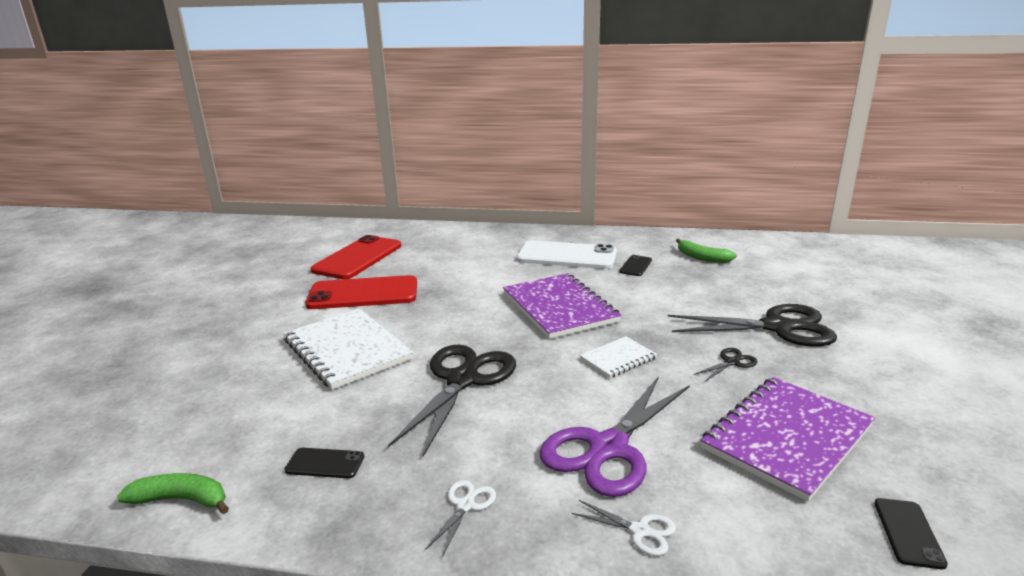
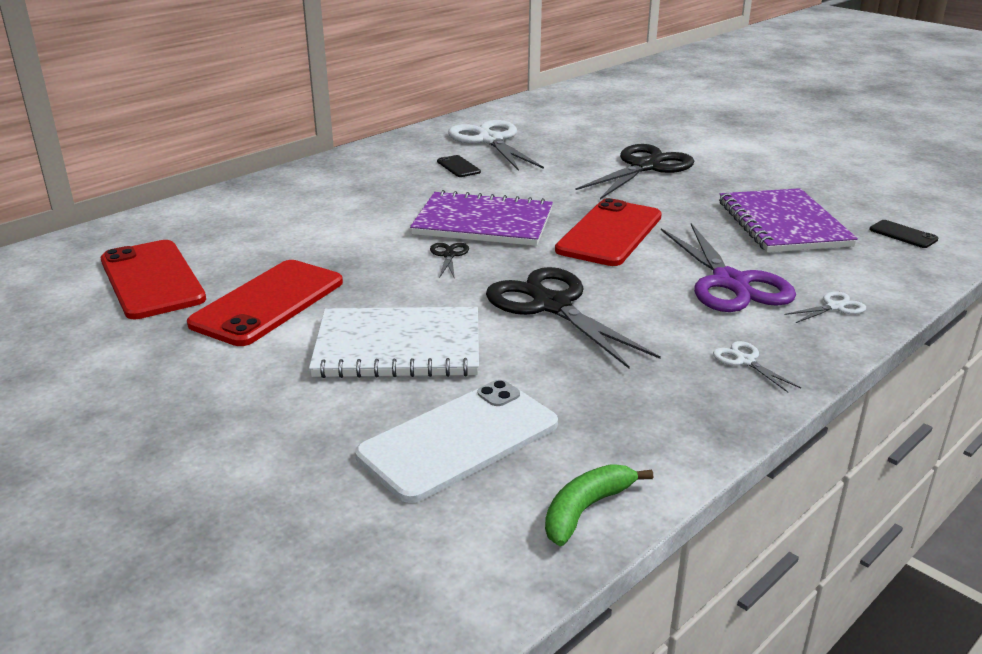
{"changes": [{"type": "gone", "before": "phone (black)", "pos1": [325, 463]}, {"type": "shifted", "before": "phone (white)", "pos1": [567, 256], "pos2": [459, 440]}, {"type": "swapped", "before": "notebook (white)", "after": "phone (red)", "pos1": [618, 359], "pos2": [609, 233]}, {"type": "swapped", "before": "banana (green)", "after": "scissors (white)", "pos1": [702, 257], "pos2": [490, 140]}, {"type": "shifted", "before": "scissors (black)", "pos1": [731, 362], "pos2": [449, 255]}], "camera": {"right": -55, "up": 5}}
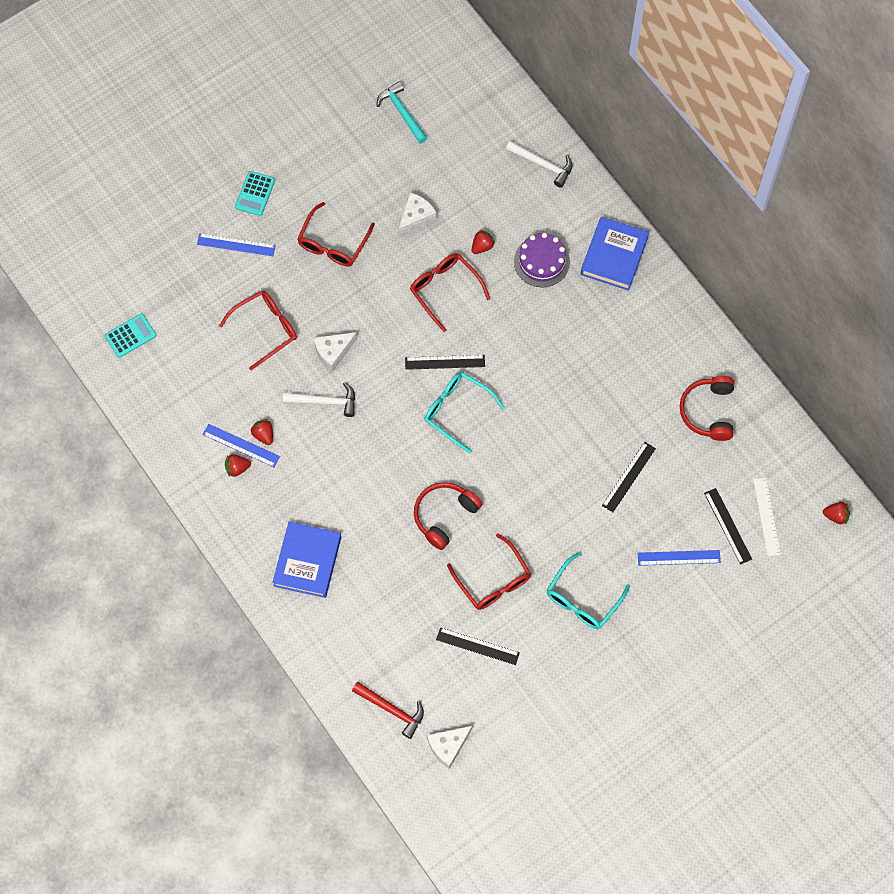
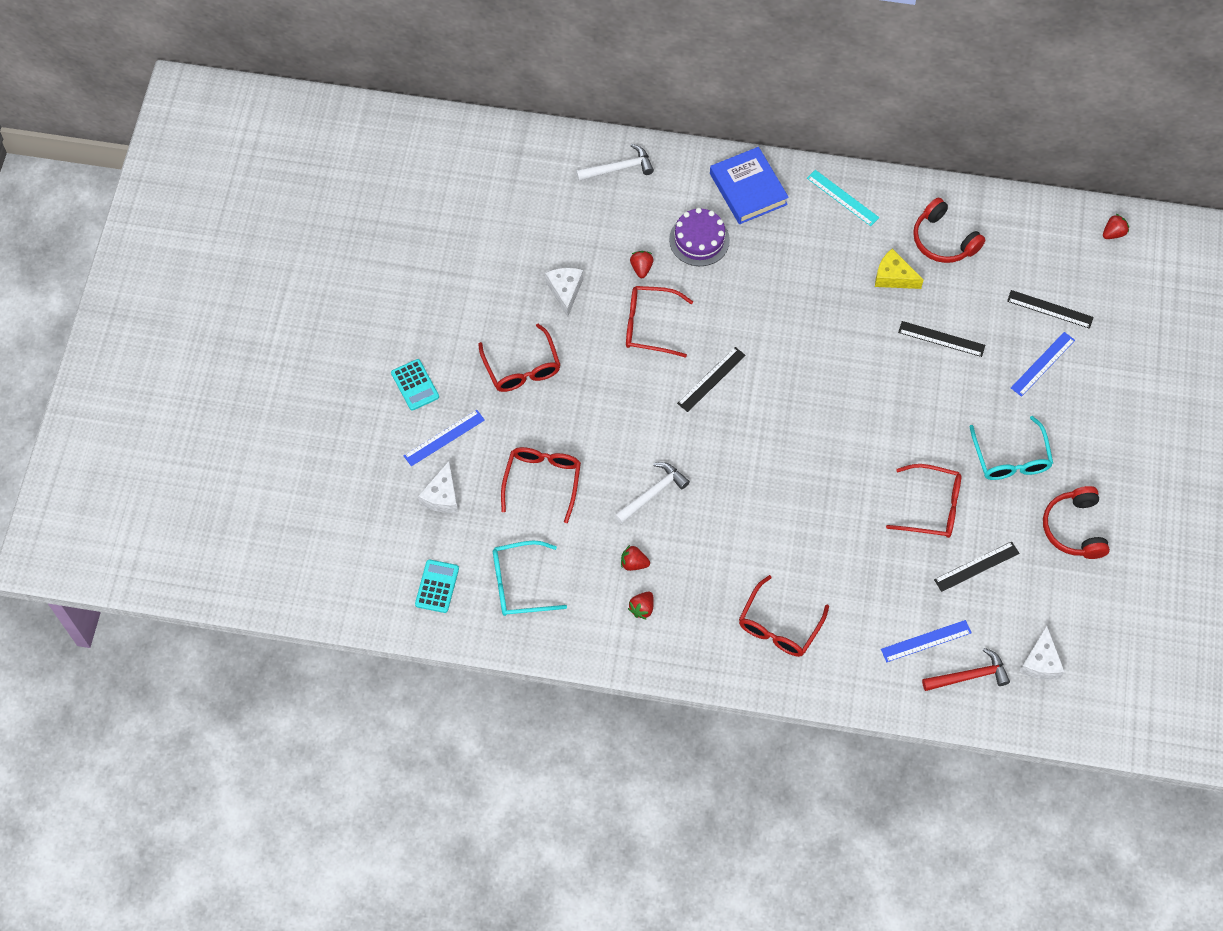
{"changes": [{"type": "shifted", "before": "ruler (blue)", "pos1": [241, 445], "pos2": [926, 641]}, {"type": "swapped", "before": "book (blue)", "after": "glasses (red)", "pos1": [307, 561], "pos2": [778, 627]}, {"type": "shifted", "before": "cheese (white)", "pos1": [333, 352], "pos2": [442, 496]}, {"type": "gone", "before": "hammer (turquoise)", "pos1": [402, 113]}, {"type": "shifted", "before": "headphones (red)", "pos1": [444, 515], "pos2": [1074, 528]}, {"type": "shifted", "before": "glasses (turquoise)", "pos1": [456, 410], "pos2": [518, 584]}, {"type": "rotated", "before": "ruler (black)", "pos1": [628, 477], "pos2": [941, 339], "turn": -60}, {"type": "gone", "before": "ruler (white)", "pos1": [767, 516]}, {"type": "new", "after": "ruler (turquoise)", "pos2": [842, 198]}, {"type": "new", "after": "cheese (yellow)", "pos2": [893, 277]}], "camera": {"right": -45, "up": -5}}
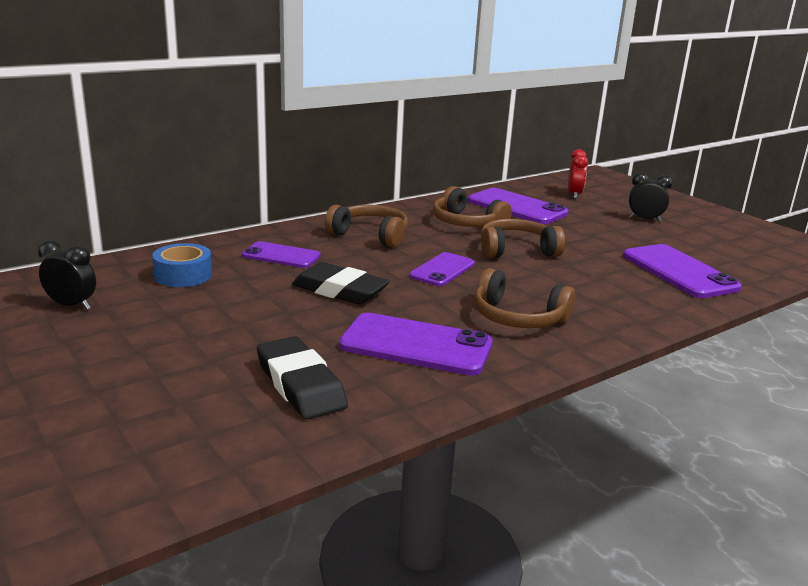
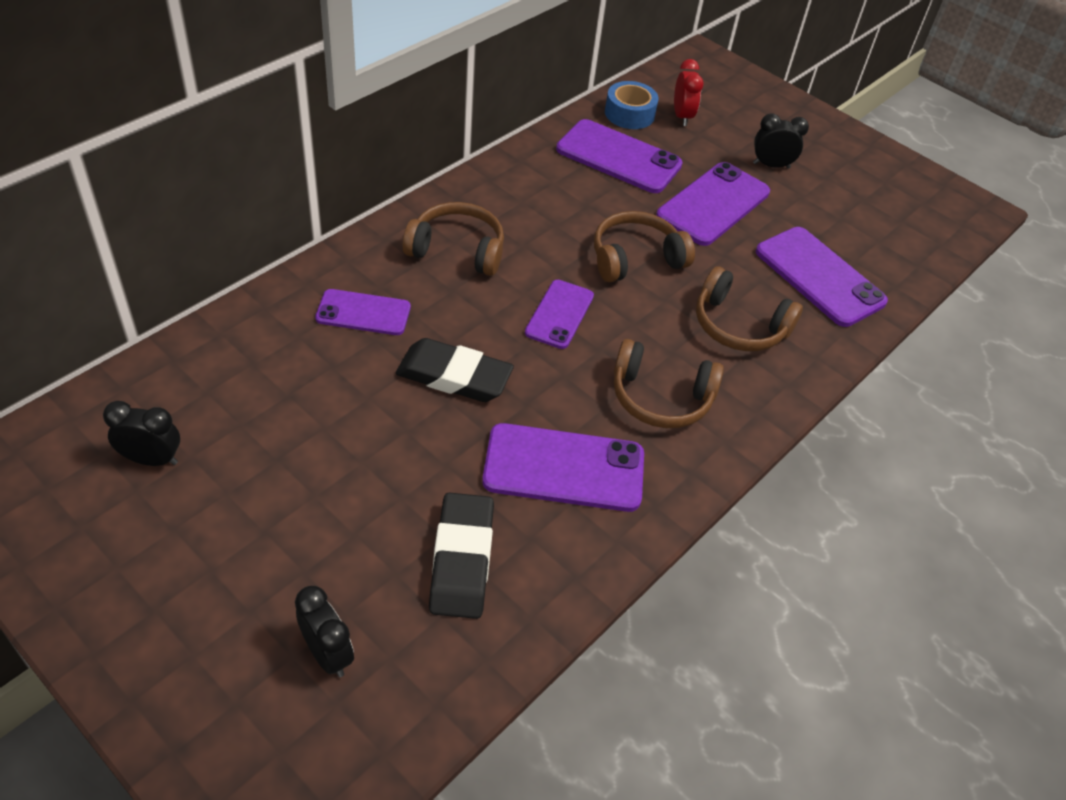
{"changes": [{"type": "shifted", "before": "tape (blue)", "pos1": [183, 275], "pos2": [629, 114]}, {"type": "rotated", "before": "eraser (black)", "pos1": [300, 384], "pos2": [462, 559], "turn": 45}, {"type": "shifted", "before": "headphones (brown)", "pos1": [466, 223], "pos2": [738, 326]}, {"type": "new", "after": "clock (black)", "pos2": [328, 654]}, {"type": "new", "after": "phone (purple)", "pos2": [713, 204]}], "camera": {"right": -15, "up": 25}}
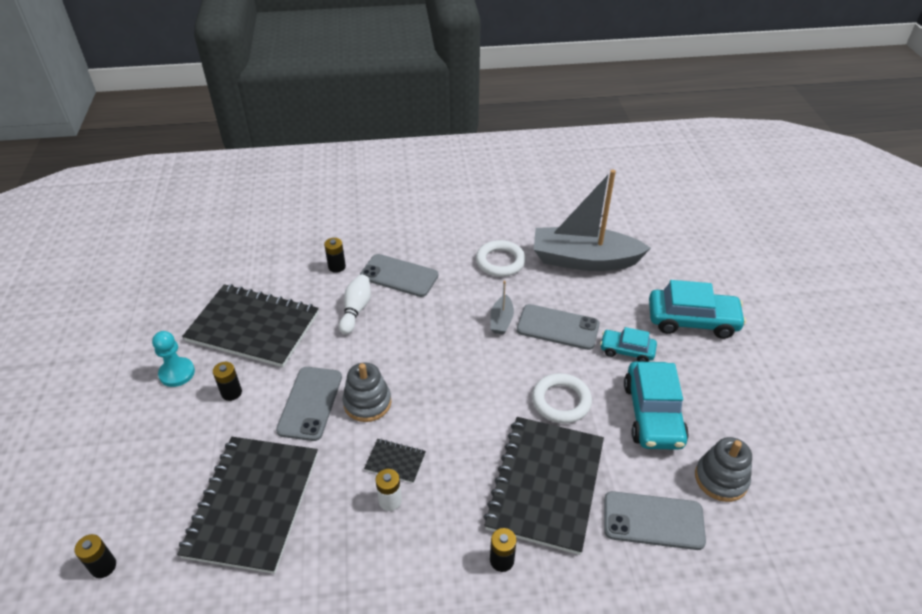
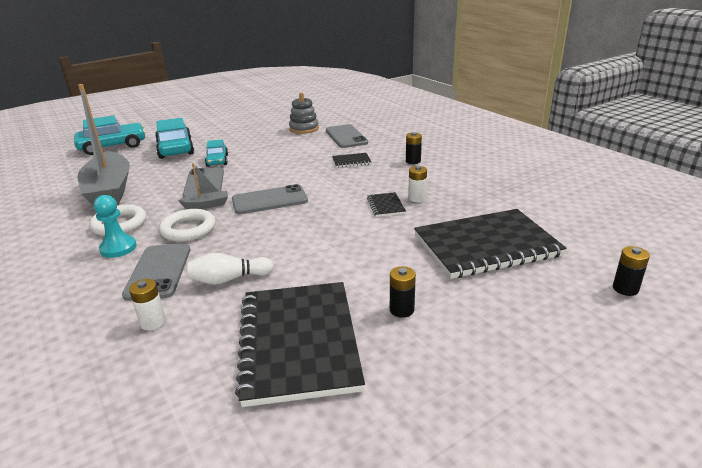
{"changes": [{"type": "shifted", "before": "pawn (turquoise)", "pos1": [177, 373], "pos2": [118, 248]}, {"type": "shifted", "before": "phone (grey)", "pos1": [310, 403], "pos2": [269, 200]}, {"type": "repainted", "before": "battery (black)", "after": "battery (white)", "pos1": [337, 267], "pos2": [153, 322]}, {"type": "gone", "before": "stacking toy (grey)", "pos1": [367, 403]}, {"type": "scaled", "before": "notebook (black)", "pos1": [545, 484], "pos2": [351, 161], "scale": 0.41}, {"type": "shifted", "before": "ring (white)", "pos1": [561, 401], "pos2": [188, 229]}, {"type": "shifted", "before": "car (turquoise)", "pos1": [653, 414], "pos2": [113, 146]}], "camera": {"right": -115, "up": -15}}
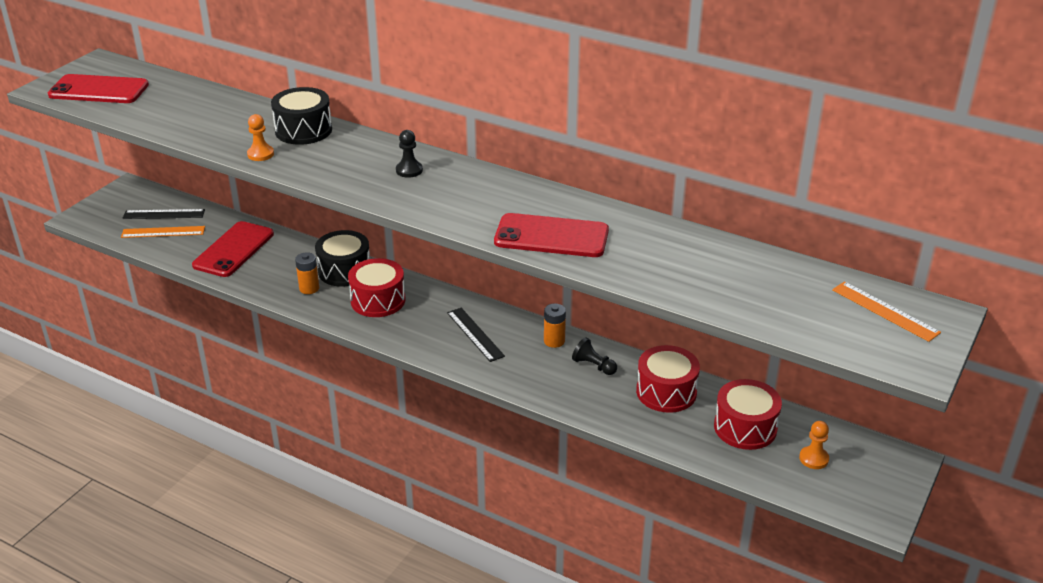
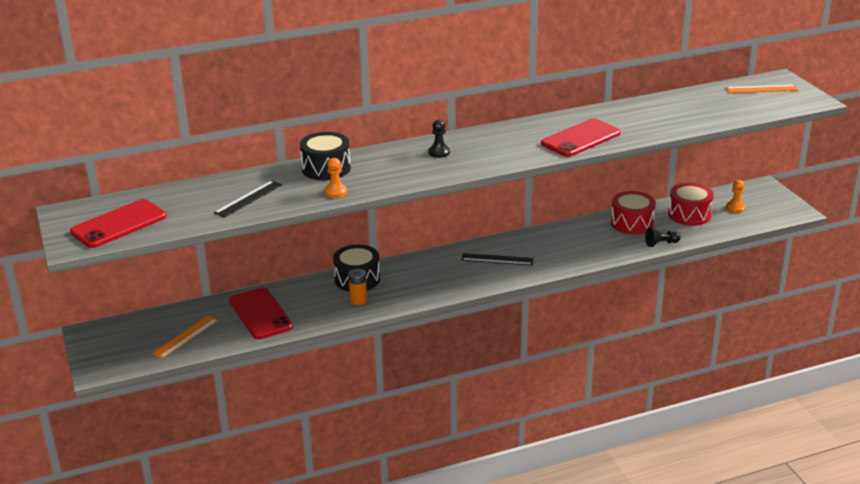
{"changes": [{"type": "shifted", "before": "ruler (black)", "pos1": [164, 214], "pos2": [248, 198]}, {"type": "gone", "before": "drum (red)", "pos1": [378, 300]}, {"type": "gone", "before": "battery (orange)", "pos1": [554, 341]}, {"type": "shifted", "before": "pawn (black)", "pos1": [593, 366], "pos2": [661, 244]}], "camera": {"right": -50, "up": -5}}
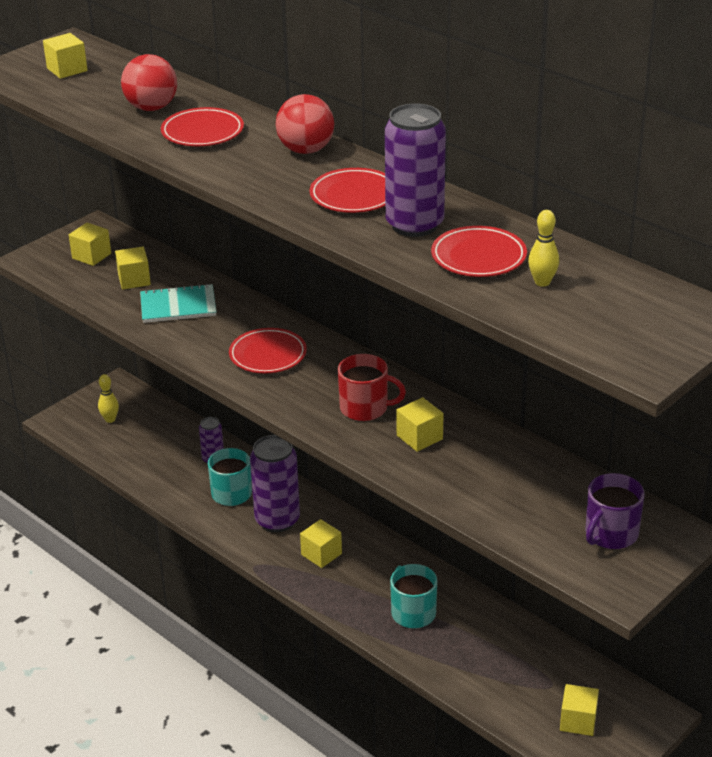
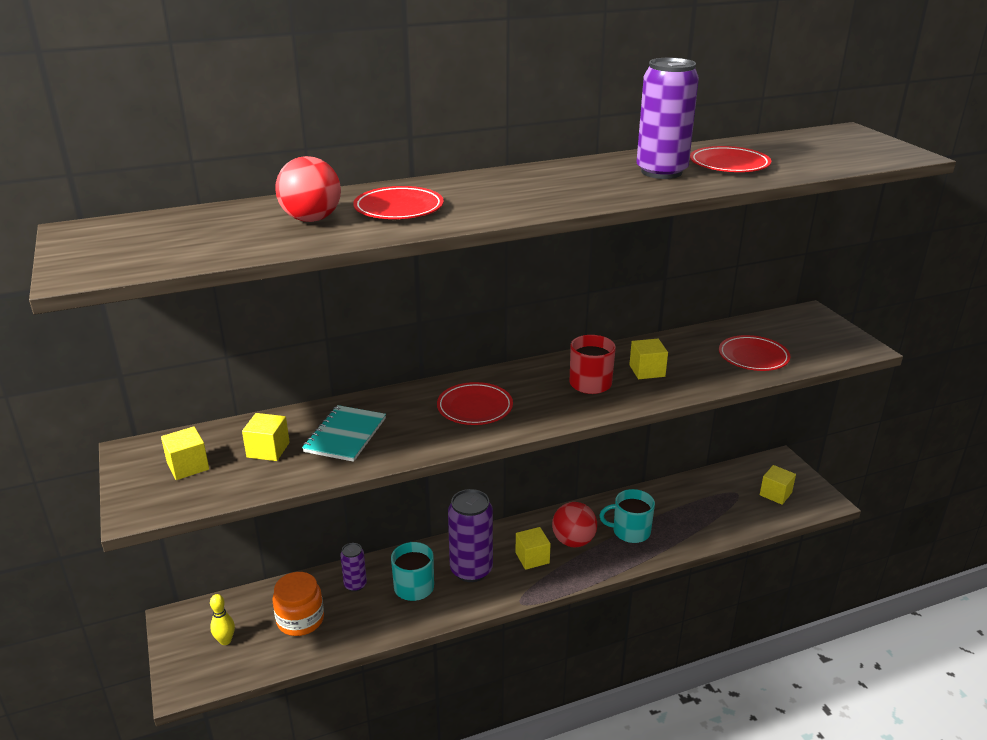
{"changes": [{"type": "gone", "before": "cube (yellow)", "pos1": [67, 69]}, {"type": "shifted", "before": "ball (red)", "pos1": [306, 150], "pos2": [573, 541]}, {"type": "shifted", "before": "plate (red)", "pos1": [354, 196], "pos2": [753, 357]}, {"type": "gone", "before": "bowling pin (yellow)", "pos1": [542, 282]}, {"type": "gone", "before": "mug (purple)", "pos1": [610, 534]}, {"type": "new", "after": "jar (orange)", "pos2": [300, 620]}], "camera": {"right": -65, "up": -5}}
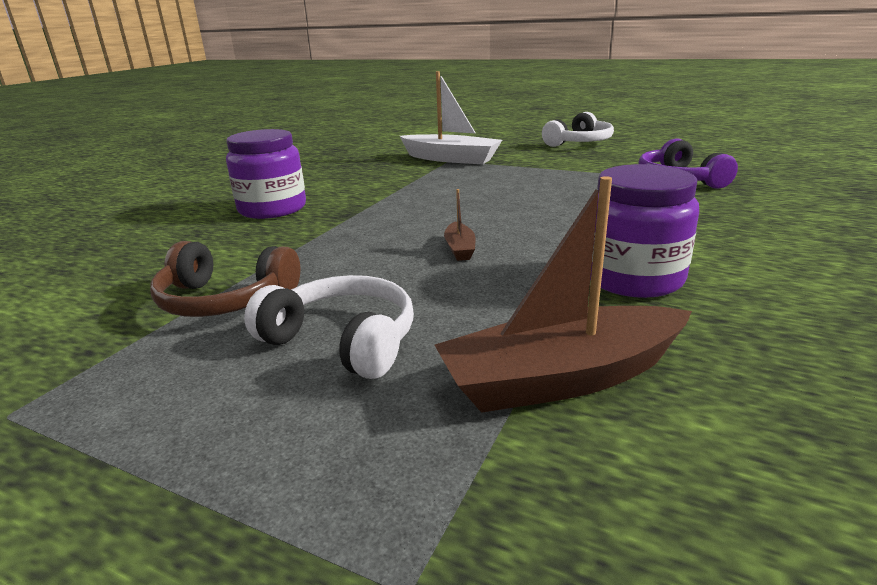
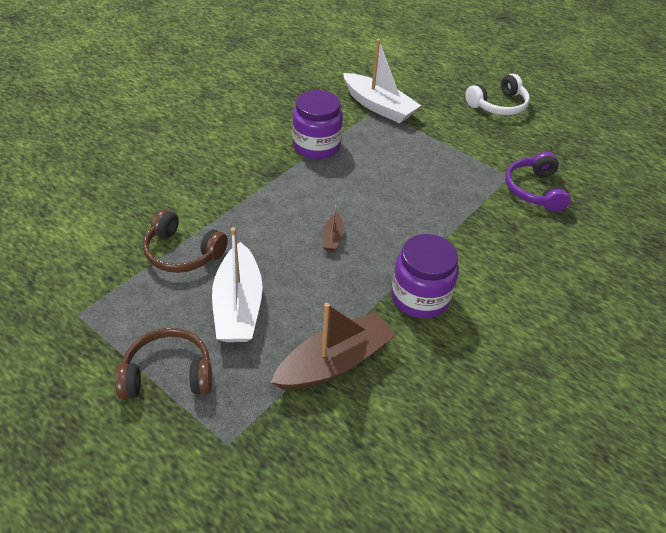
{"changes": [{"type": "shifted", "before": "jar (purple)", "pos1": [272, 209], "pos2": [316, 146]}, {"type": "swapped", "before": "headphones (white)", "after": "boat (white)", "pos1": [342, 341], "pos2": [238, 306]}, {"type": "rotated", "before": "boat (brown)", "pos1": [561, 378], "pos2": [334, 362], "turn": 150}, {"type": "new", "after": "headphones (brown)", "pos2": [168, 374]}], "camera": {"right": 10, "up": 20}}
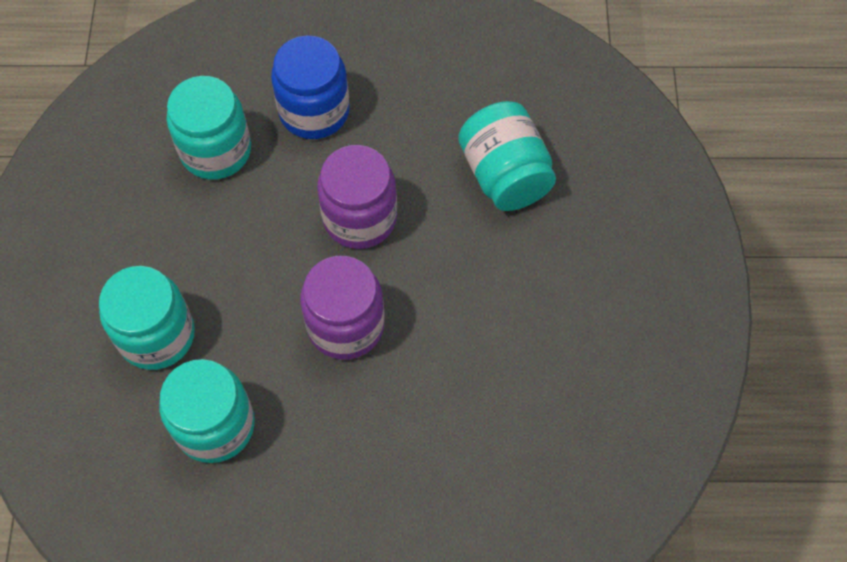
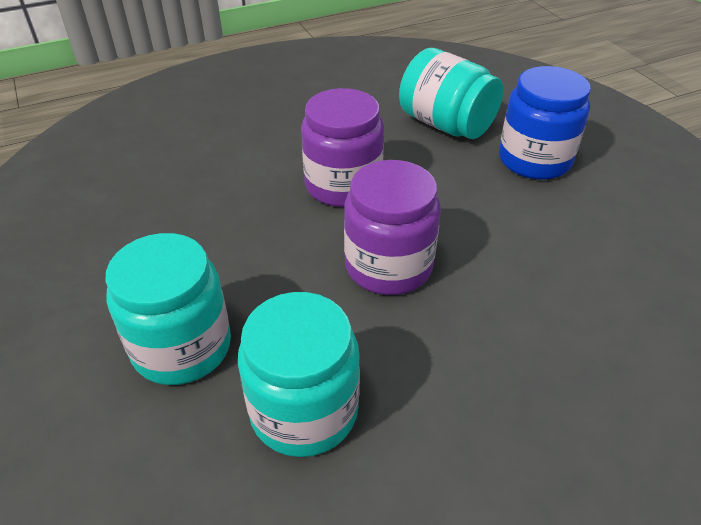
{"changes": [{"type": "gone", "before": "jar (turquoise)", "pos1": [216, 150]}, {"type": "shifted", "before": "jar (blue)", "pos1": [314, 111], "pos2": [534, 160]}], "camera": {"right": -25, "up": -20}}
